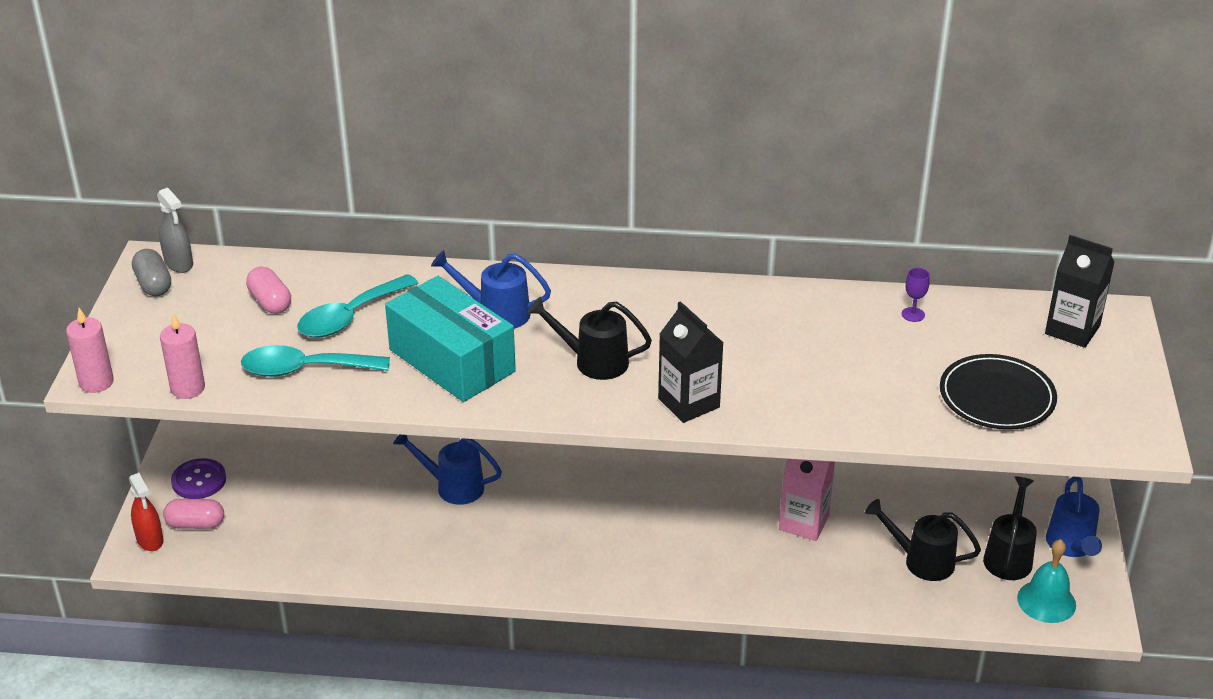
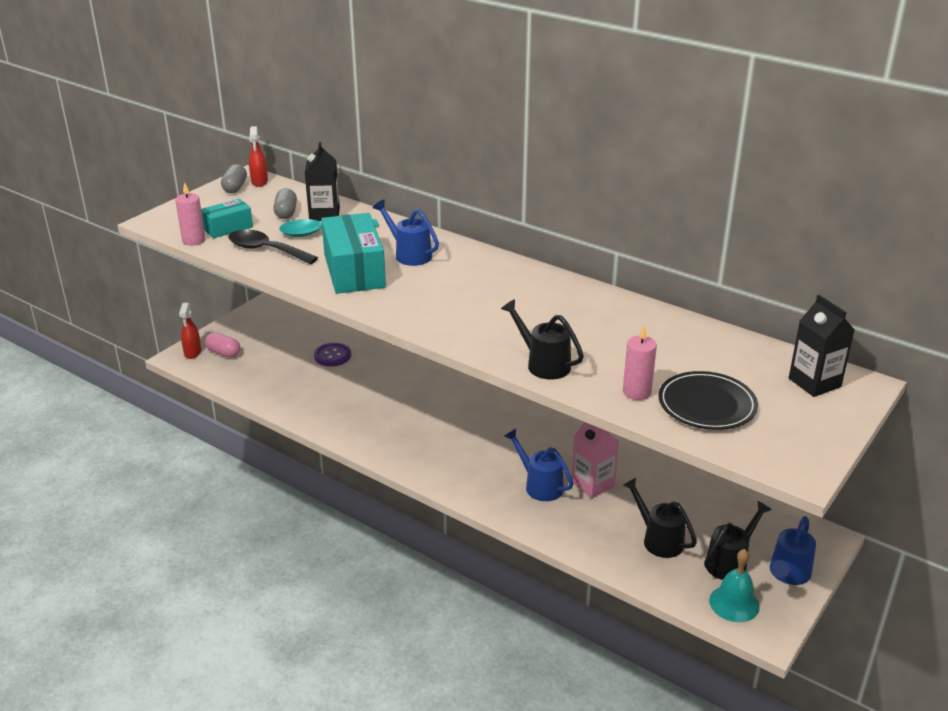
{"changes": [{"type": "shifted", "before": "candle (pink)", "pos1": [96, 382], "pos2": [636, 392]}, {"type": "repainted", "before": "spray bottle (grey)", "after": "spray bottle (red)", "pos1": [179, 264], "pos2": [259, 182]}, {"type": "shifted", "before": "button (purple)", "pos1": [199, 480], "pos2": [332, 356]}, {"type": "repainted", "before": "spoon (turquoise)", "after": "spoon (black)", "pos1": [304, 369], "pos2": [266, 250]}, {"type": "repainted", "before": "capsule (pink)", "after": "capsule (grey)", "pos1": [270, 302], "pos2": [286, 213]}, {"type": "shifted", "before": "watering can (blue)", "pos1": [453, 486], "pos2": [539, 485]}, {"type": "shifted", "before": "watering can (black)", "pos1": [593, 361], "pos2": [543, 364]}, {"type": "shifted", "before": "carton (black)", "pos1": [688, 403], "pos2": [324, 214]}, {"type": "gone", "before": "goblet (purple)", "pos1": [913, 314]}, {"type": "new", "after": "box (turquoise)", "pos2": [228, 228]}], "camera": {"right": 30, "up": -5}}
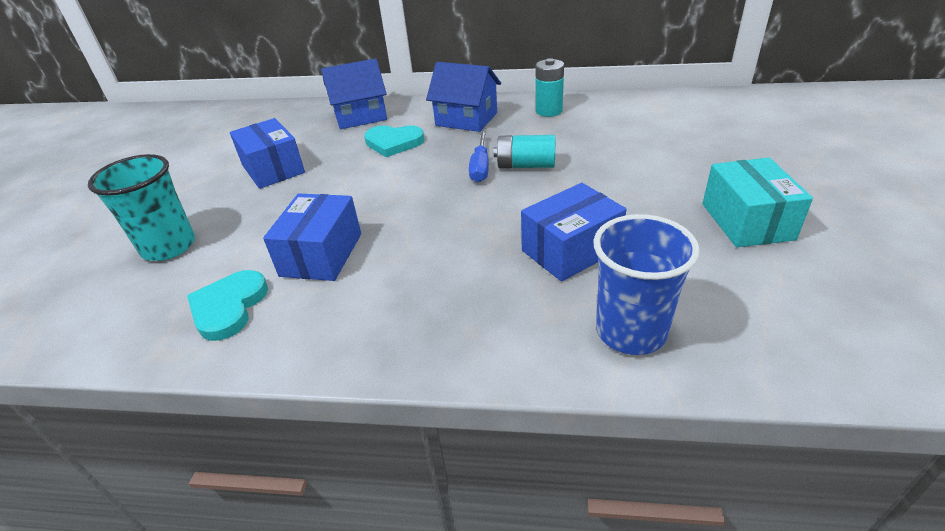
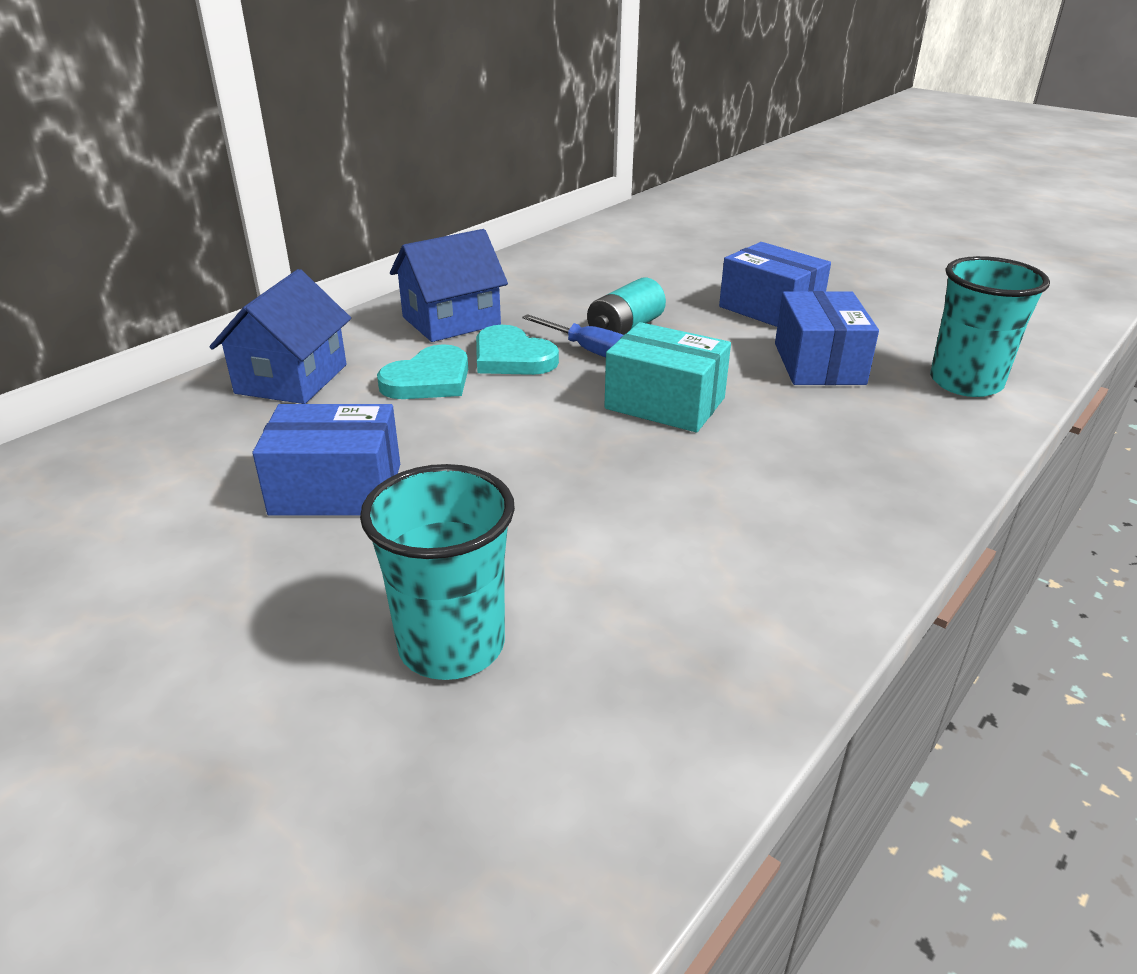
{"changes": [{"type": "shifted", "before": "heart (turquoise)", "pos1": [229, 307], "pos2": [512, 357]}, {"type": "shifted", "before": "box (blue)", "pos1": [321, 254], "pos2": [770, 309]}, {"type": "gone", "before": "battery (turquoise)", "pos1": [548, 111]}, {"type": "repainted", "before": "cup (blue)", "after": "cup (turquoise)", "pos1": [630, 331], "pos2": [965, 382]}, {"type": "shifted", "before": "box (turquoise)", "pos1": [747, 221], "pos2": [665, 403]}], "camera": {"right": -60, "up": -5}}
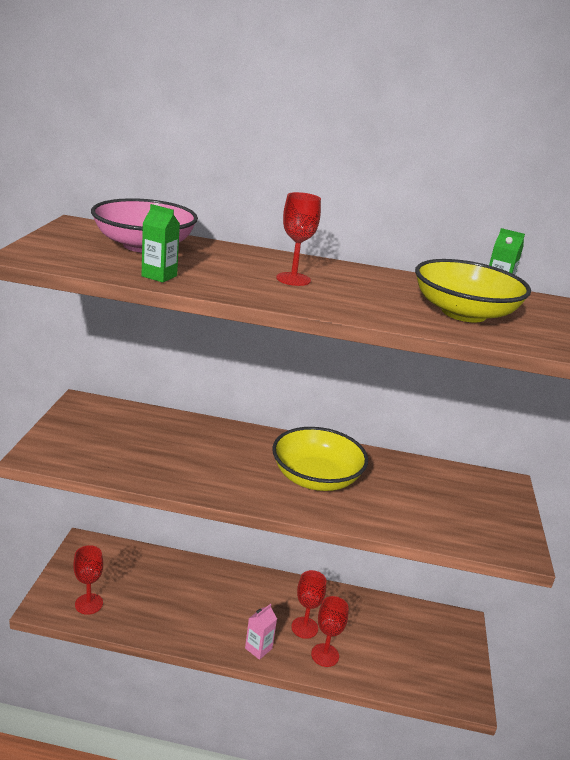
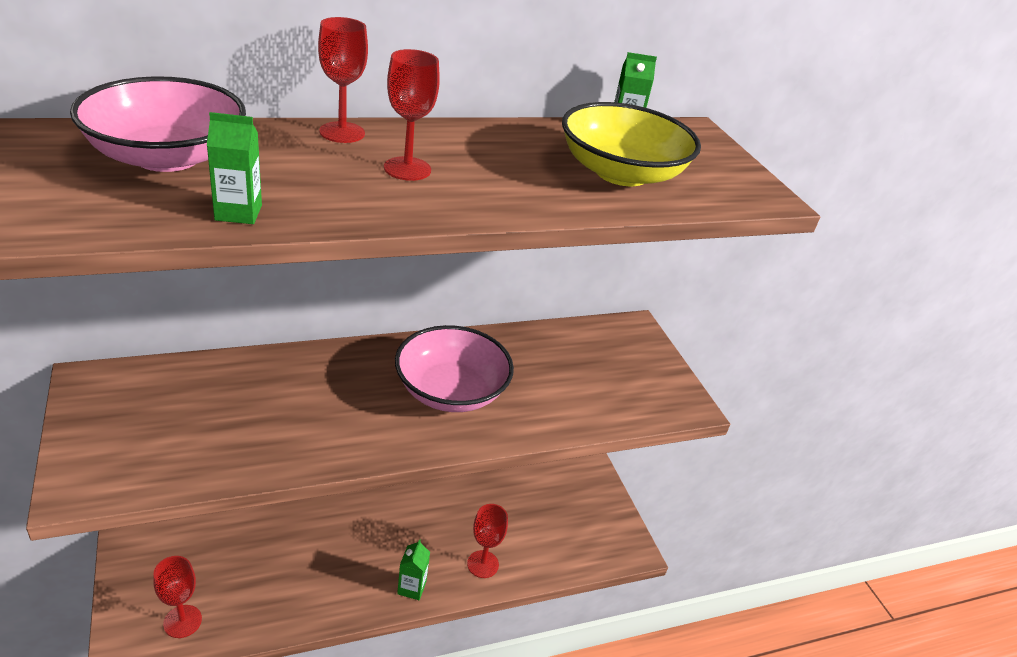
{"changes": [{"type": "repainted", "before": "carton (pink)", "after": "carton (green)", "pos1": [258, 648], "pos2": [411, 587]}, {"type": "repainted", "before": "bowl (yellow)", "after": "bowl (pink)", "pos1": [316, 478], "pos2": [451, 391]}, {"type": "shifted", "before": "goblet (red)", "pos1": [304, 627], "pos2": [342, 132]}], "camera": {"right": -30, "up": 10}}
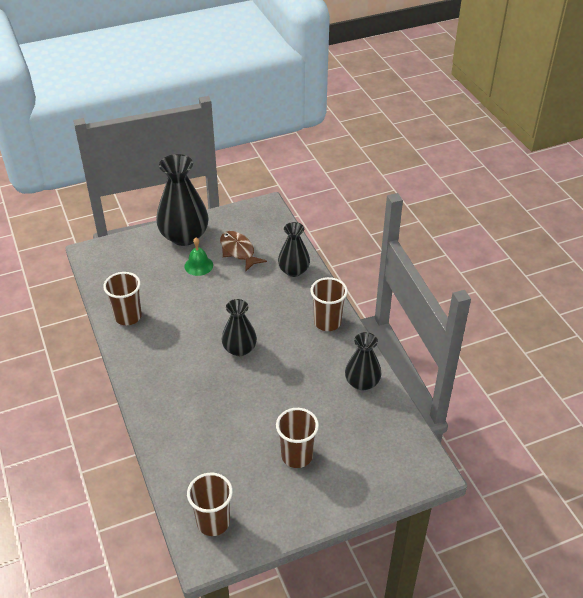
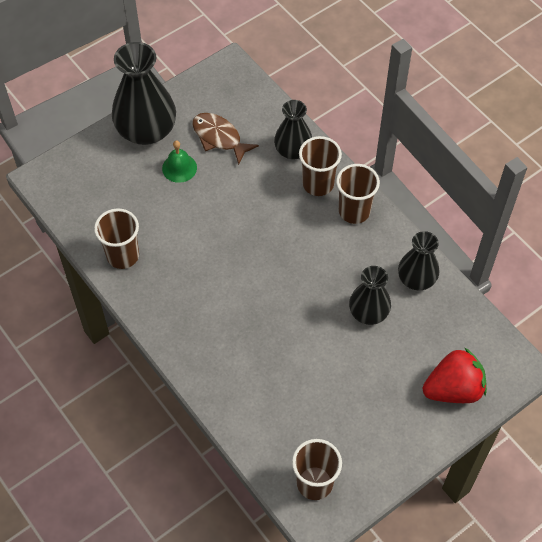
{"changes": [{"type": "shifted", "before": "vase (black)", "pos1": [239, 349], "pos2": [368, 312]}, {"type": "shifted", "before": "cup (brown)", "pos1": [297, 456], "pos2": [318, 184]}, {"type": "new", "after": "strawberry (red)", "pos2": [453, 389]}], "camera": {"right": -15, "up": 15}}
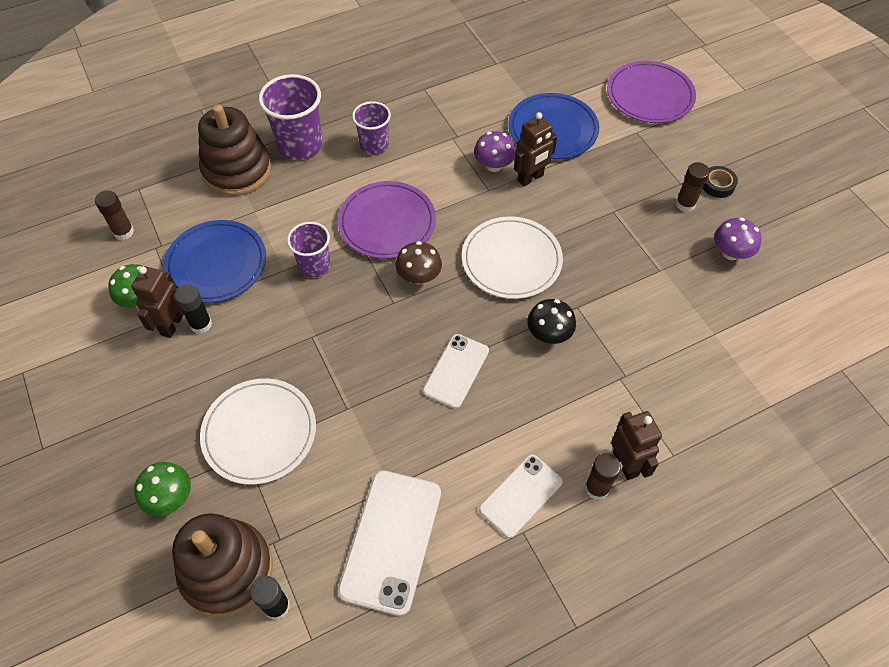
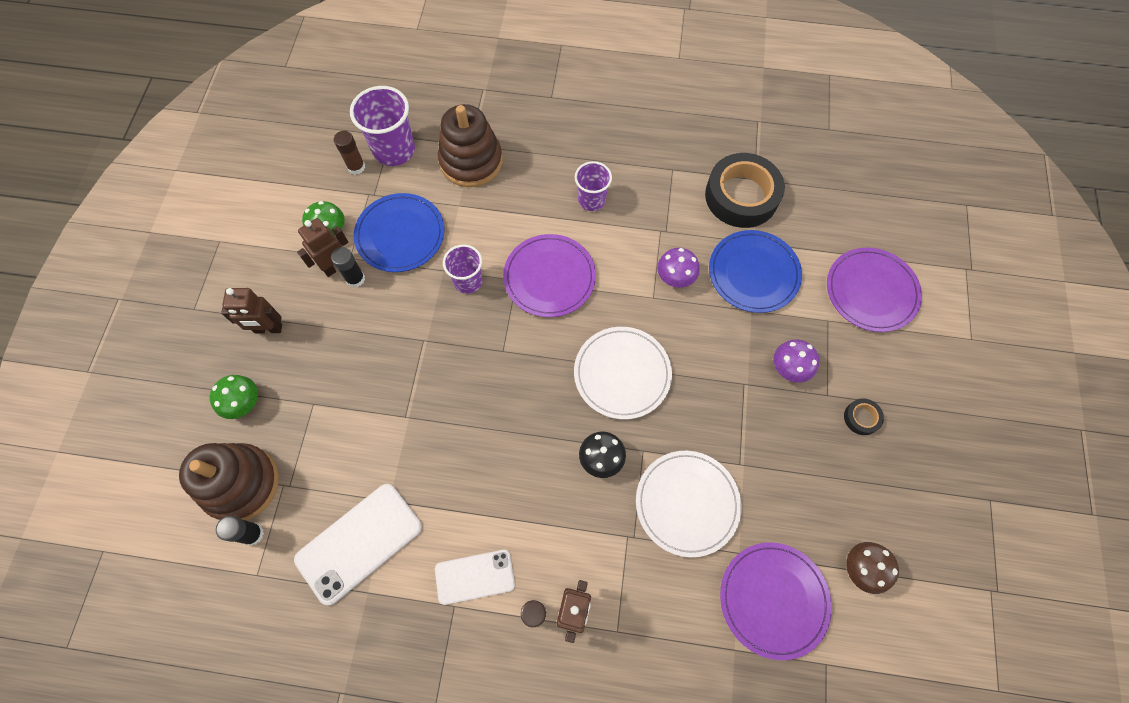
{"changes": [{"type": "shifted", "before": "plate (white)", "pos1": [259, 432], "pos2": [687, 503]}, {"type": "shifted", "before": "cup (purple)", "pos1": [300, 145], "pos2": [394, 150]}, {"type": "shifted", "before": "mushroom (brown)", "pos1": [419, 276], "pos2": [862, 568]}, {"type": "gone", "before": "phone (white)", "pos1": [456, 371]}, {"type": "shifted", "before": "robot (brown)", "pos1": [530, 178], "pos2": [268, 329]}, {"type": "gone", "before": "glue stick (brown)", "pos1": [685, 204]}, {"type": "shifted", "before": "mushroom (purple)", "pos1": [730, 252], "pos2": [789, 368]}, {"type": "new", "after": "tape (black)", "pos2": [741, 196]}, {"type": "new", "after": "plate (purple)", "pos2": [773, 599]}], "camera": {"right": 35, "up": 10}}
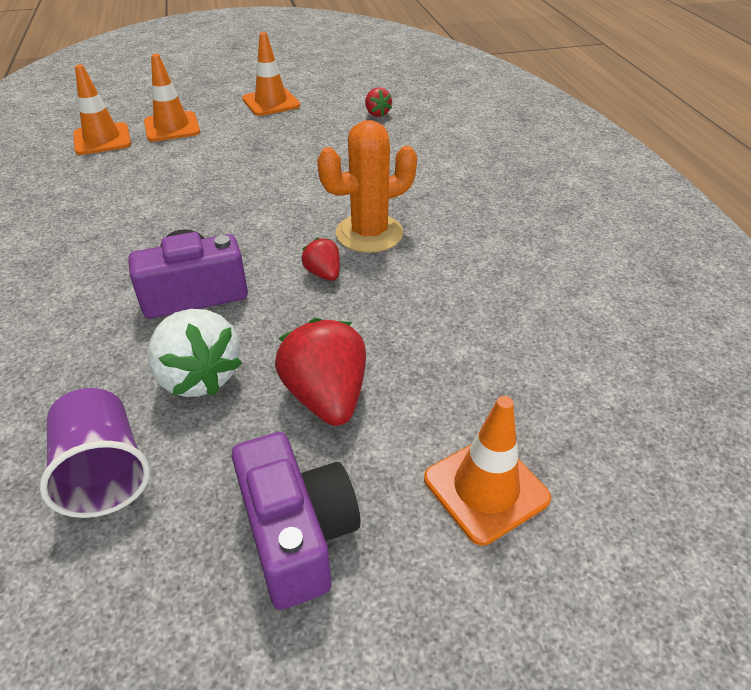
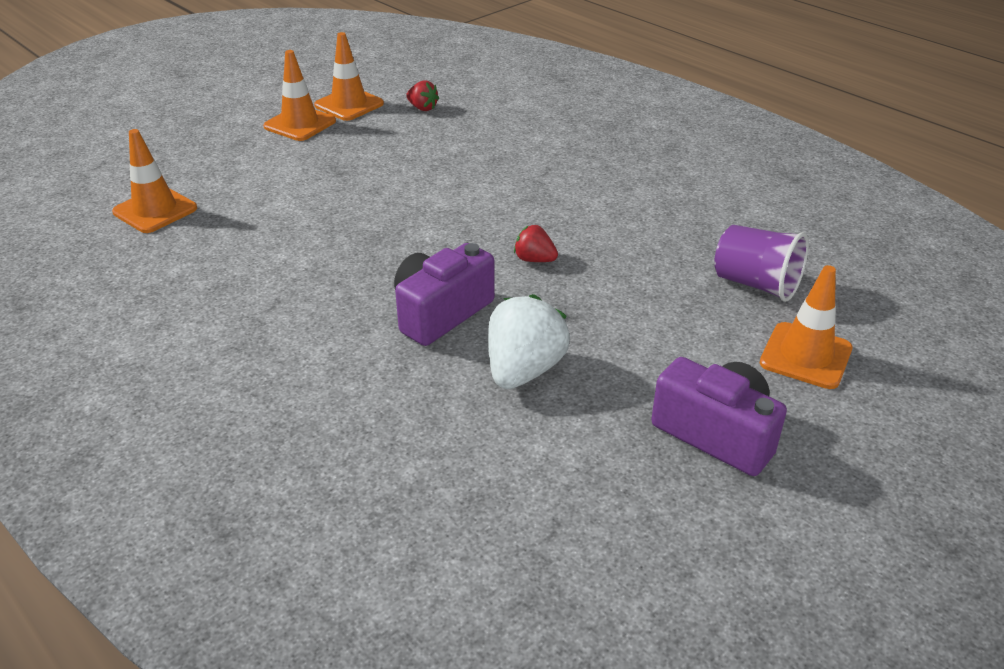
{"changes": [{"type": "shifted", "before": "cup (purple)", "pos1": [104, 472], "pos2": [756, 284]}, {"type": "shifted", "before": "traffic cone (orange)", "pos1": [172, 127], "pos2": [349, 105]}, {"type": "rotated", "before": "strawberry (white)", "pos1": [198, 376], "pos2": [524, 370], "turn": -90}, {"type": "gone", "before": "strawberry (red)", "pos1": [326, 396]}, {"type": "gone", "before": "cactus (orange)", "pos1": [369, 233]}], "camera": {"right": -30, "up": -5}}
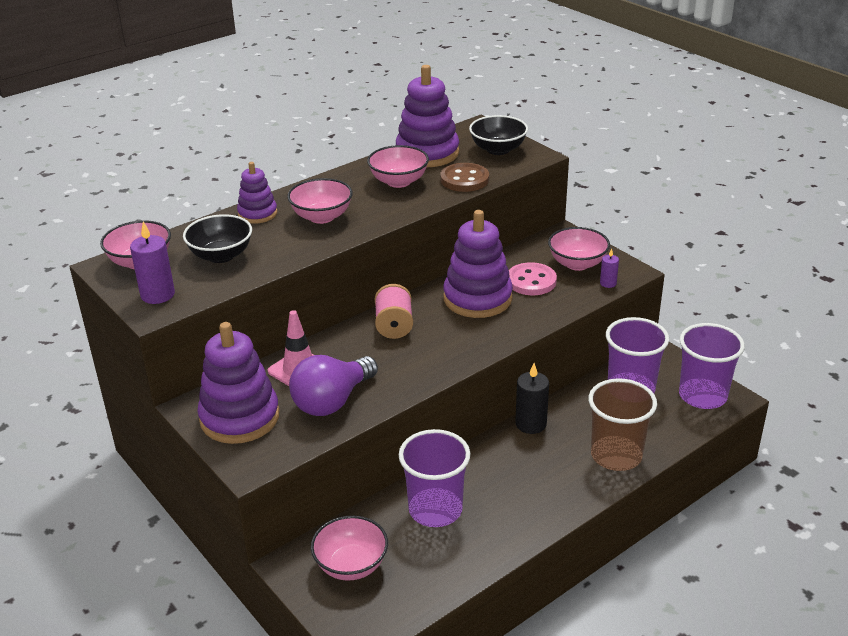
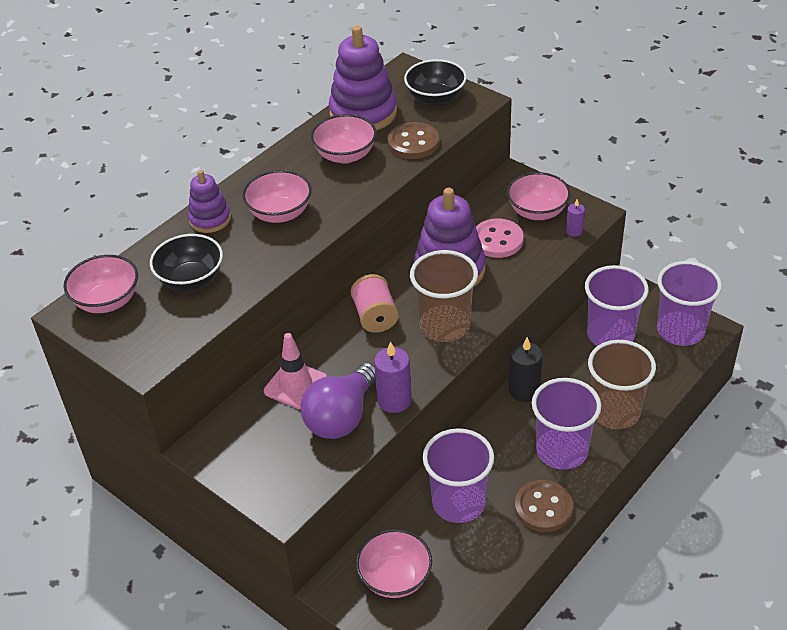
{"changes": [{"type": "shifted", "before": "candle (purple)", "pos1": [157, 295], "pos2": [394, 400]}, {"type": "gone", "before": "stacking toy (purple)", "pos1": [239, 417]}, {"type": "new", "after": "cup (brown)", "pos2": [445, 325]}, {"type": "new", "after": "button (brown)", "pos2": [543, 507]}, {"type": "new", "after": "cup (purple)", "pos2": [562, 451]}], "camera": {"right": -10, "up": 10}}
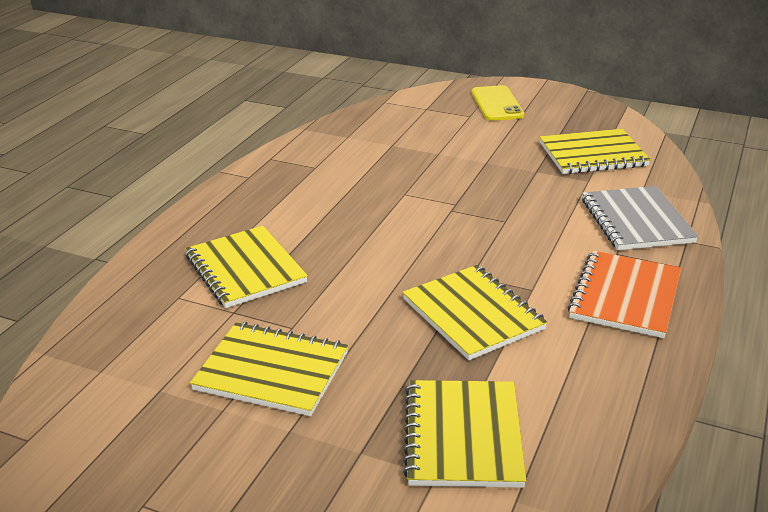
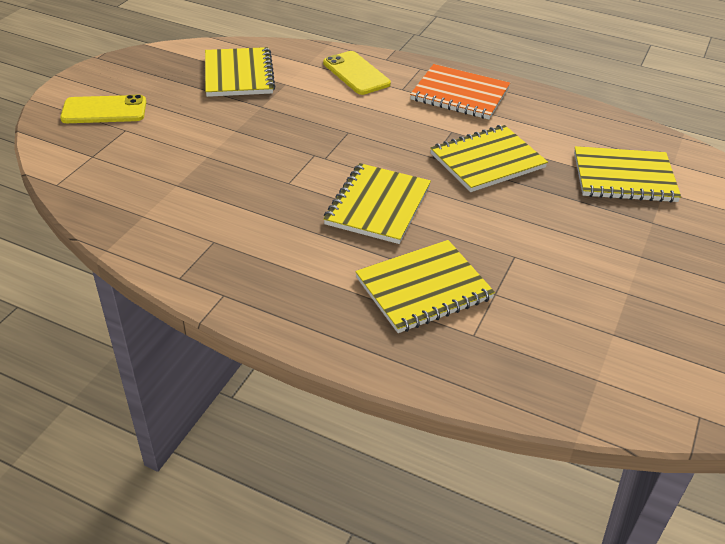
{"changes": [{"type": "shifted", "before": "notebook (yellow)", "pos1": [272, 371], "pos2": [377, 205]}, {"type": "swapped", "before": "notebook (grey)", "after": "phone (yellow)", "pos1": [636, 221], "pos2": [356, 73]}], "camera": {"right": -90, "up": 10}}
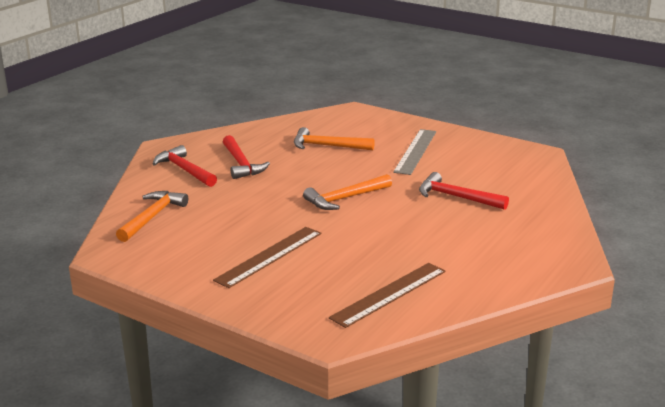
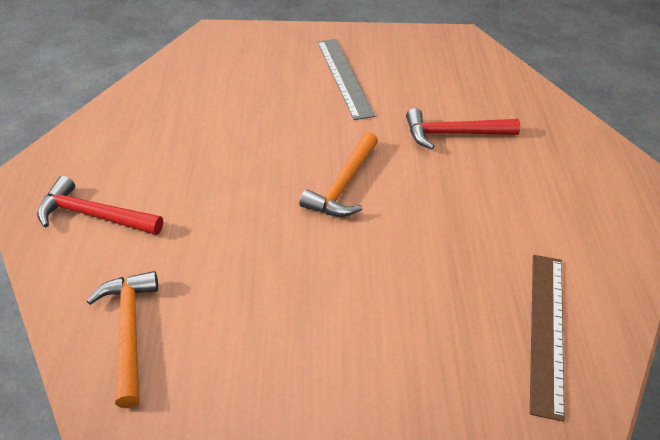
{"changes": [{"type": "gone", "before": "ruler (brown)", "pos1": [269, 256]}, {"type": "gone", "before": "hammer (red)", "pos1": [241, 164]}, {"type": "gone", "before": "hammer (orange)", "pos1": [327, 146]}], "camera": {"right": -35, "up": 20}}
